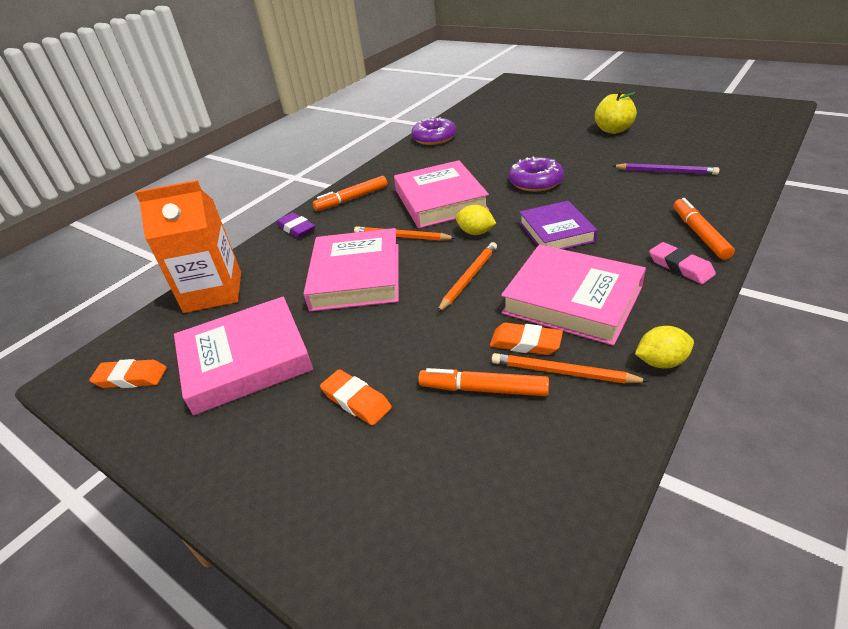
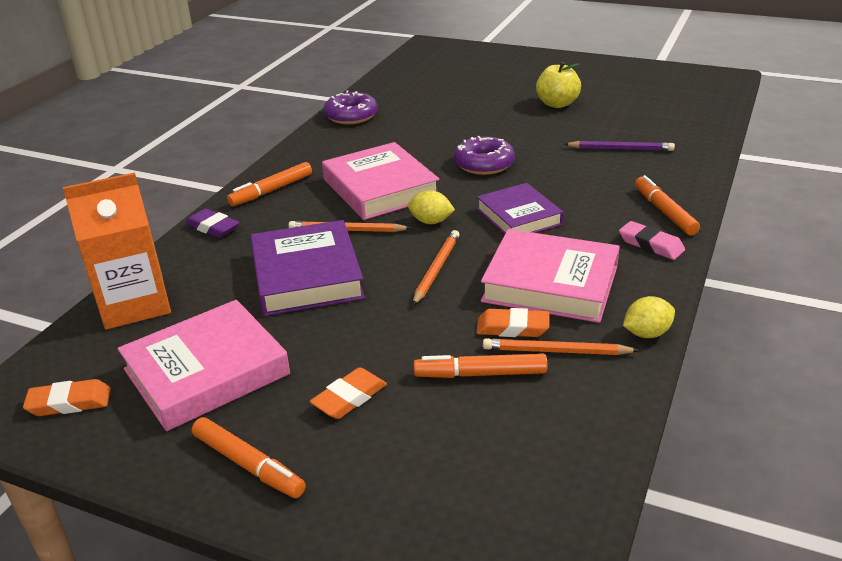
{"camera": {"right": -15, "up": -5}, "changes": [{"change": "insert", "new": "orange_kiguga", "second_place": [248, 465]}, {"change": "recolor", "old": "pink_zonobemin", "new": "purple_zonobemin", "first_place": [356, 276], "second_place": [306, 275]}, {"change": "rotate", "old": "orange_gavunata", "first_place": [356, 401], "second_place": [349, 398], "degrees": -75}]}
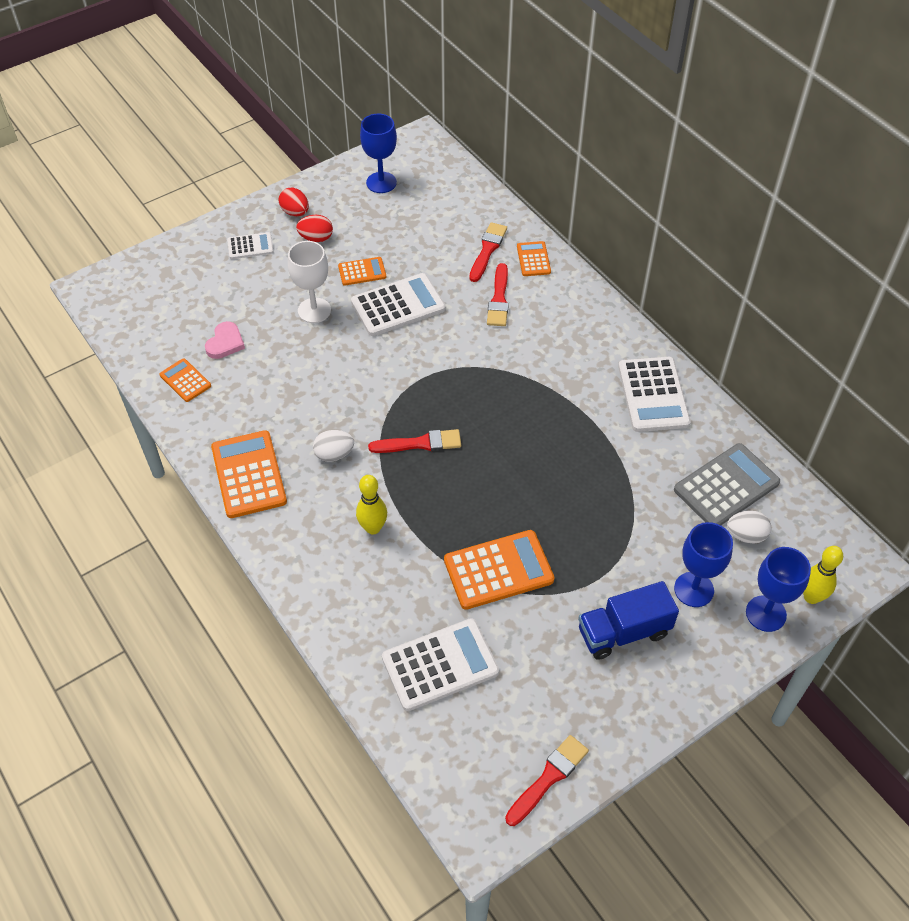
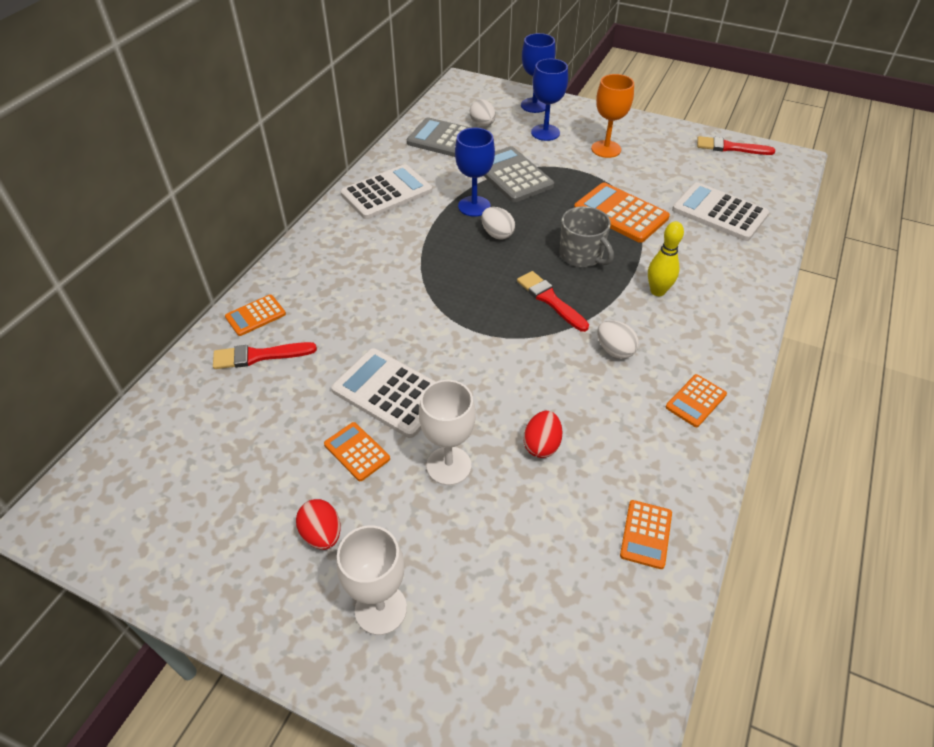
{"camera": {"right": -120, "up": -5}, "changes": [{"change": "delete", "old": "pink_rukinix", "first_place": [225, 343]}, {"change": "delete", "old": "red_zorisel", "first_place": [499, 299]}, {"change": "delete", "old": "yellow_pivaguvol", "first_place": [811, 597]}, {"change": "insert", "new": "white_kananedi", "second_place": [497, 234]}, {"change": "insert", "new": "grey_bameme", "second_place": [512, 175]}, {"change": "insert", "new": "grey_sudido", "second_place": [581, 255]}, {"change": "move", "old": "red_kananedi", "first_place": [295, 212], "second_place": [541, 445]}, {"change": "move", "old": "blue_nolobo", "first_place": [381, 182], "second_place": [474, 206]}, {"change": "replace", "old": "white_bameme", "new": "white_nolobo", "first_place": [250, 246], "second_place": [381, 609]}, {"change": "replace", "old": "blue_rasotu", "new": "orange_nolobo", "first_place": [623, 632], "second_place": [606, 149]}, {"change": "resize", "old": "orange_bameme", "first_place": [249, 474], "second_place": [695, 401], "factor": 0.55}]}
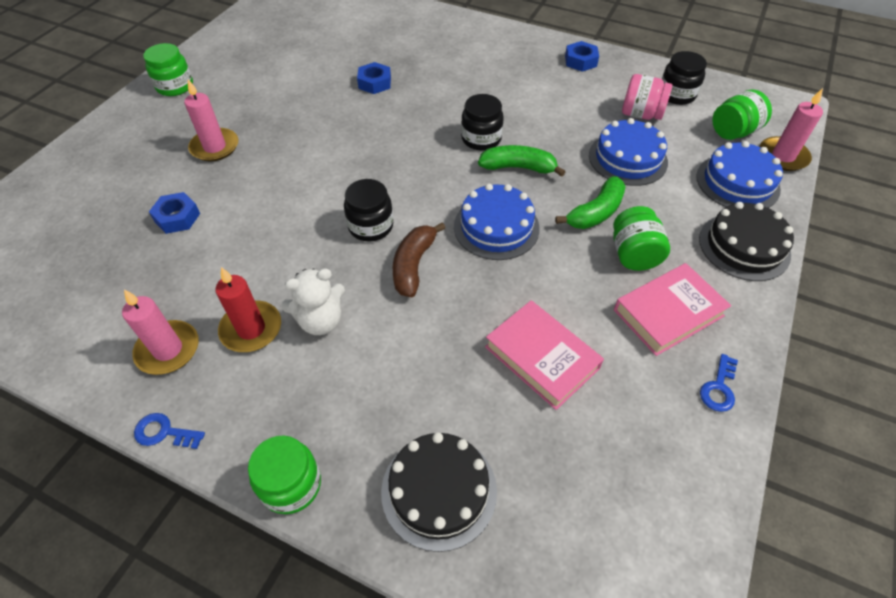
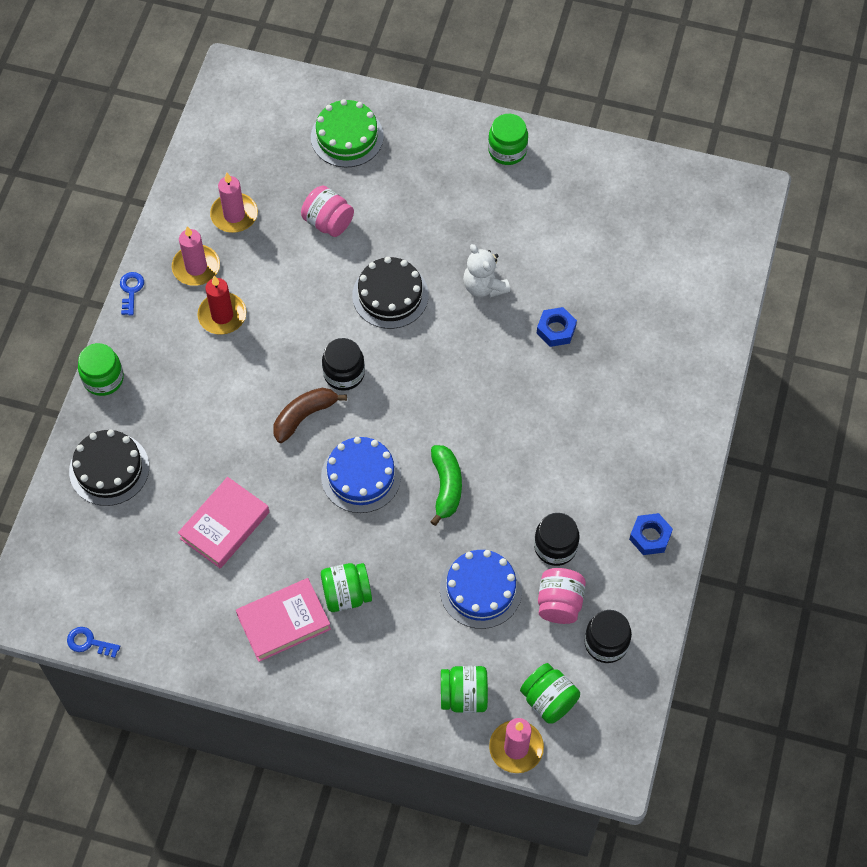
{"camera": {"right": 80, "up": 10}, "changes": [{"change": "delete", "old": "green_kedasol", "first_place": [595, 212]}, {"change": "insert", "new": "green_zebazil", "second_place": [347, 137]}, {"change": "move", "old": "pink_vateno", "first_place": [215, 147], "second_place": [234, 215]}, {"change": "move", "old": "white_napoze", "first_place": [320, 321], "second_place": [484, 286]}, {"change": "move", "old": "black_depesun", "first_place": [481, 139], "second_place": [555, 547]}, {"change": "move", "old": "black_zebazil", "first_place": [744, 246], "second_place": [390, 295]}, {"change": "move", "old": "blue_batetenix", "first_place": [719, 388], "second_place": [89, 642]}, {"change": "replace", "old": "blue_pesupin", "new": "pink_depesun", "first_place": [177, 217], "second_place": [328, 222]}, {"change": "replace", "old": "blue_zebazil", "new": "green_depesun", "first_place": [737, 182], "second_place": [464, 696]}, {"change": "rotate", "old": "brown_kedasol", "first_place": [413, 265], "second_place": [304, 416], "degrees": -45}, {"change": "rotate", "old": "pink_zonobemin", "first_place": [668, 313], "second_place": [283, 622], "degrees": -75}]}
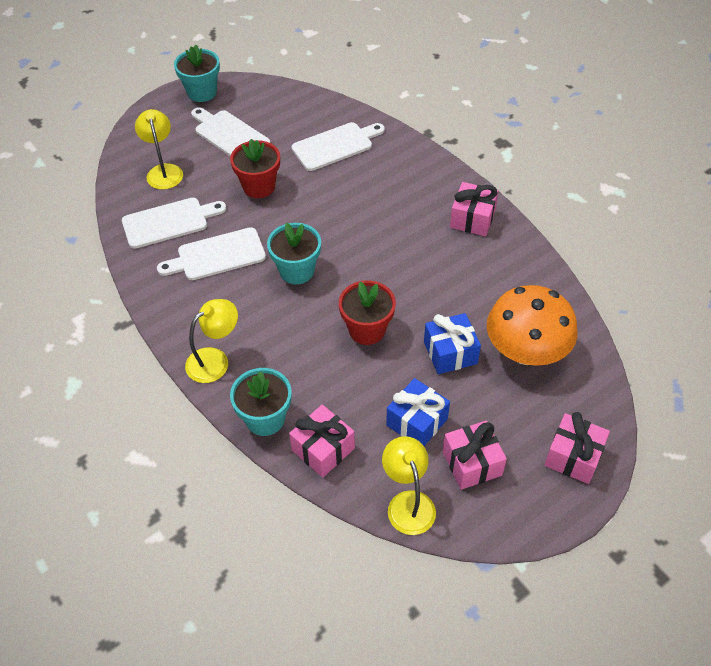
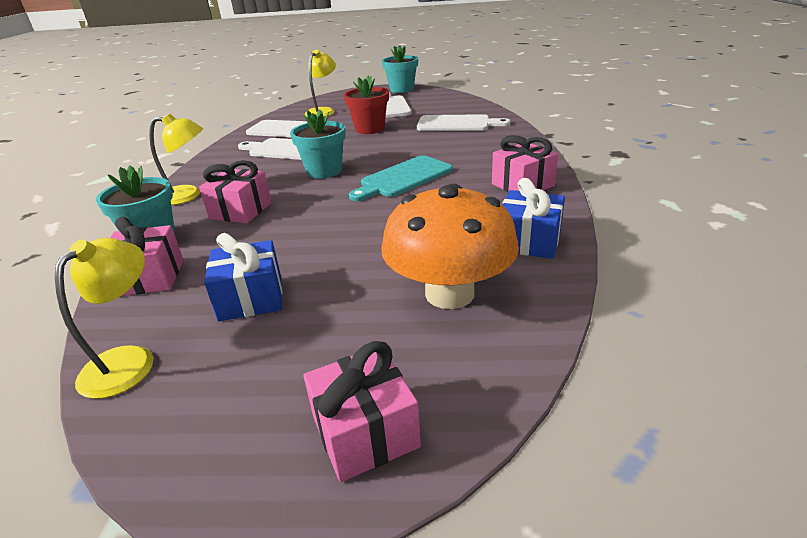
{"camera": {"right": 40, "up": -20}, "changes": [{"change": "delete", "old": "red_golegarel", "first_place": [367, 330]}, {"change": "insert", "new": "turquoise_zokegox", "second_place": [403, 178]}, {"change": "move", "old": "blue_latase", "first_place": [450, 353], "second_place": [529, 241]}, {"change": "move", "old": "pink_latase", "first_place": [472, 463], "second_place": [240, 211]}]}
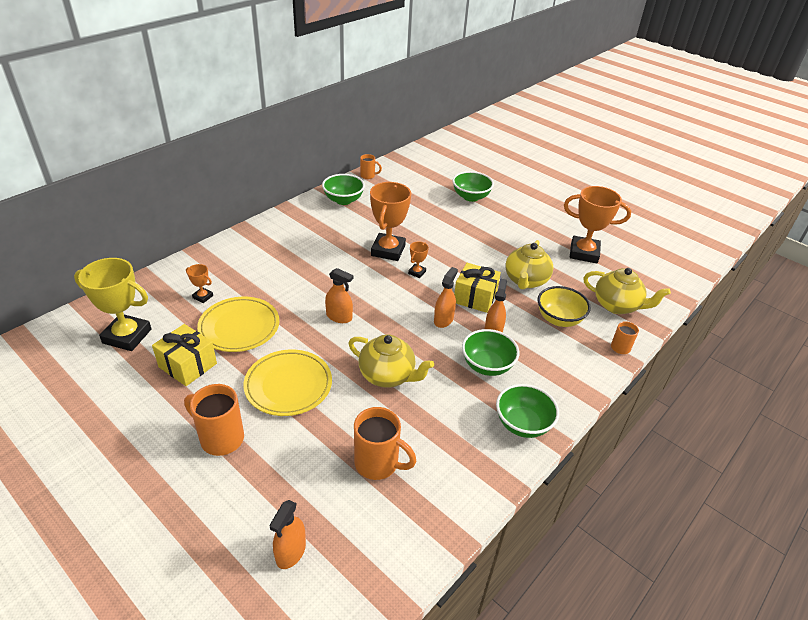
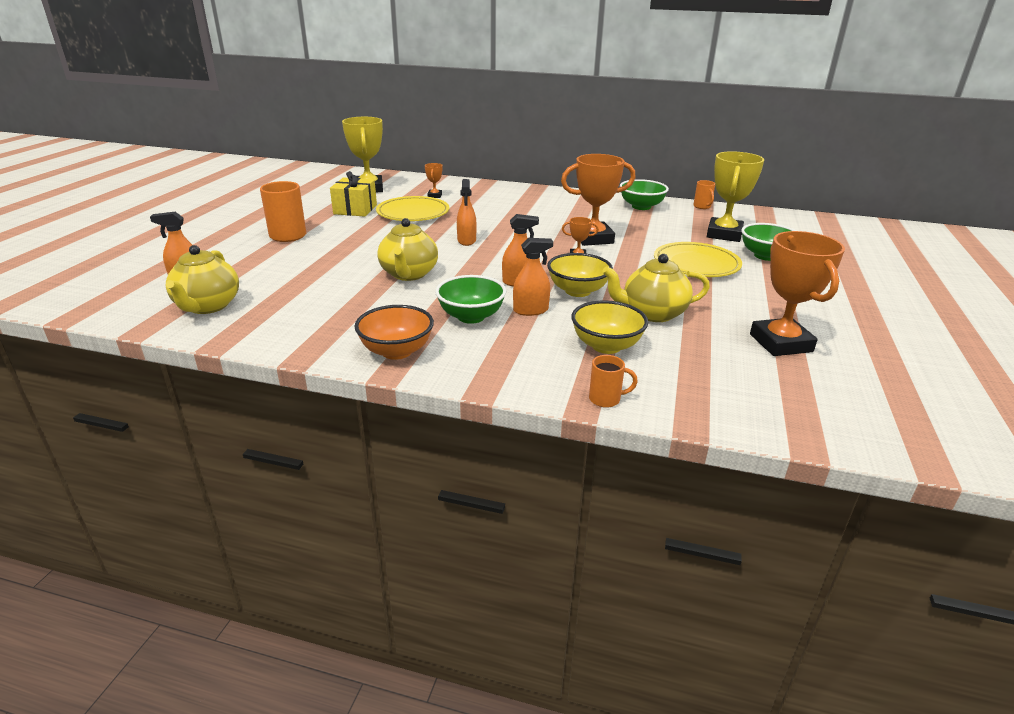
{"camera": {"right": 65, "up": -10}, "changes": [{"change": "delete", "old": "orange_sudido", "first_place": [378, 463]}, {"change": "insert", "new": "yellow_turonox", "second_place": [724, 234]}, {"change": "move", "old": "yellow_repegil", "first_place": [288, 385], "second_place": [696, 264]}, {"change": "move", "old": "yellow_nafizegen", "first_place": [617, 305], "second_place": [207, 306]}, {"change": "replace", "old": "yellow_latase", "new": "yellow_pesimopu", "first_place": [475, 297], "second_place": [577, 291]}, {"change": "recolor", "old": "green_pesimopu", "new": "orange_pesimopu", "first_place": [522, 424], "second_place": [396, 351]}]}
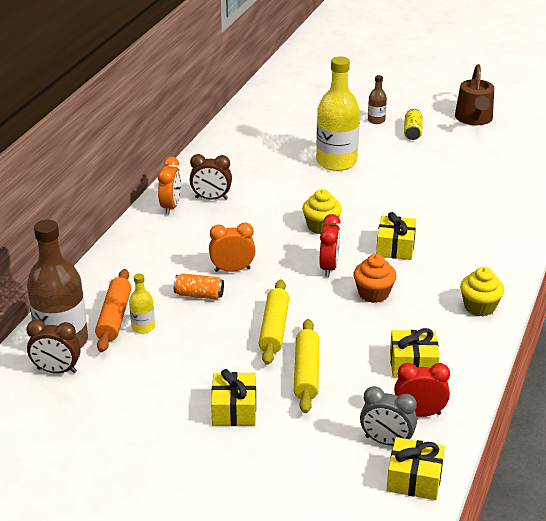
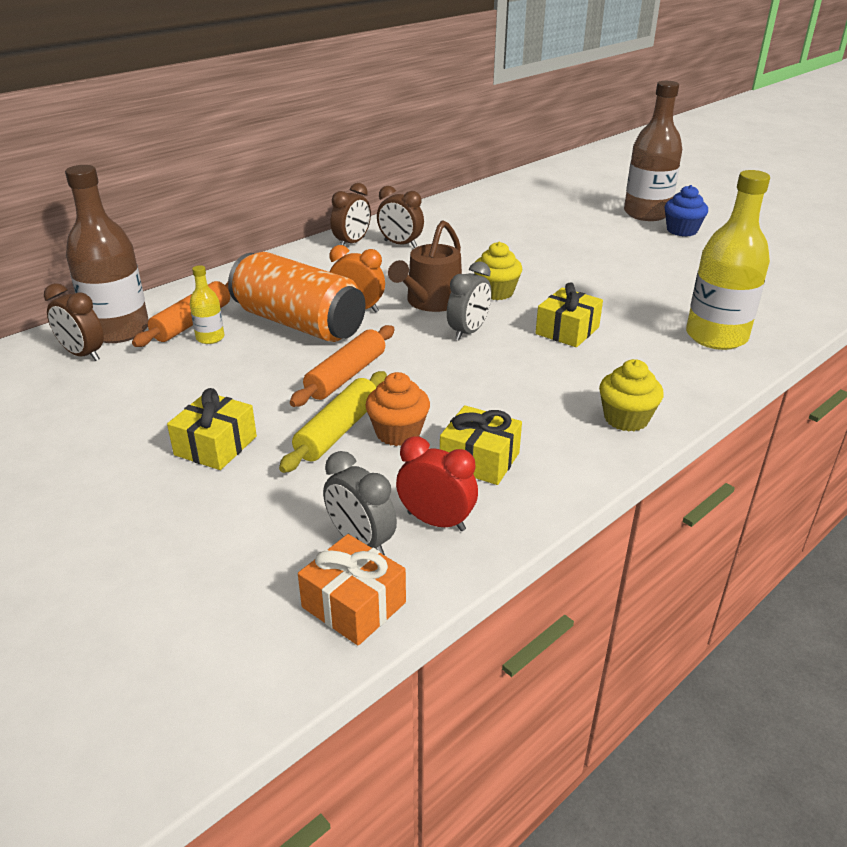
{"camera": {"right": 25, "up": 0}, "changes": [{"change": "move", "old": "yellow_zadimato", "first_place": [336, 162], "second_place": [716, 336]}, {"change": "move", "old": "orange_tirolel", "first_place": [373, 293], "second_place": [398, 433]}, {"change": "move", "old": "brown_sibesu", "first_place": [474, 119], "second_place": [431, 302]}, {"change": "replace", "old": "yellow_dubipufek", "new": "blue_tirolel", "first_place": [412, 132], "second_place": [682, 230]}, {"change": "recolor", "old": "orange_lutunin", "new": "brown_lutunin", "first_place": [171, 207], "second_place": [352, 243]}, {"change": "recolor", "old": "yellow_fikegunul", "new": "orange_fikegunul", "first_place": [274, 329], "second_place": [346, 375]}, {"change": "recolor", "old": "red_lutunin", "new": "grey_lutunin", "first_place": [329, 267], "second_place": [468, 332]}, {"change": "recolor", "old": "yellow_latase", "new": "orange_latase", "first_place": [414, 479], "second_place": [353, 605]}, {"change": "resize", "old": "orange_dubipufek", "first_place": [199, 295], "second_place": [299, 323], "factor": 2.31}, {"change": "resize", "old": "brown_zadimato", "first_place": [376, 120], "second_place": [646, 213], "factor": 2.17}]}
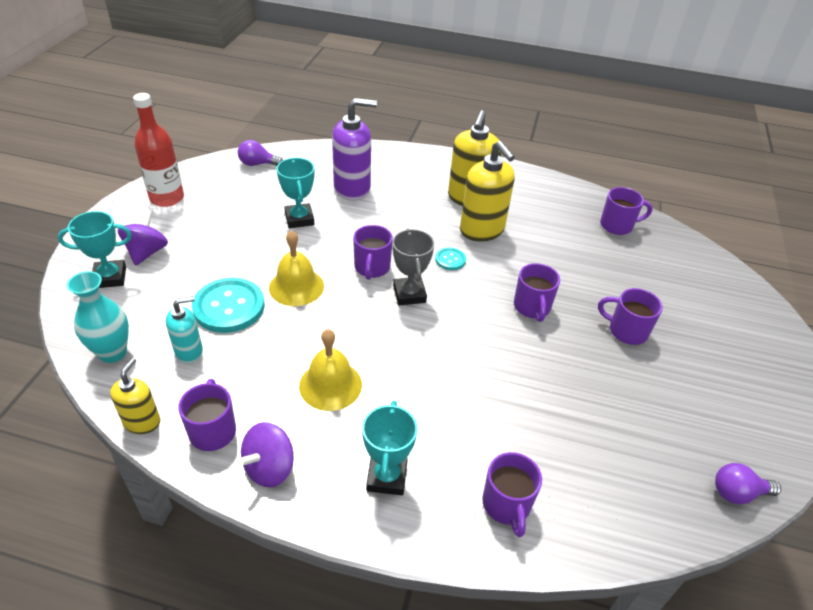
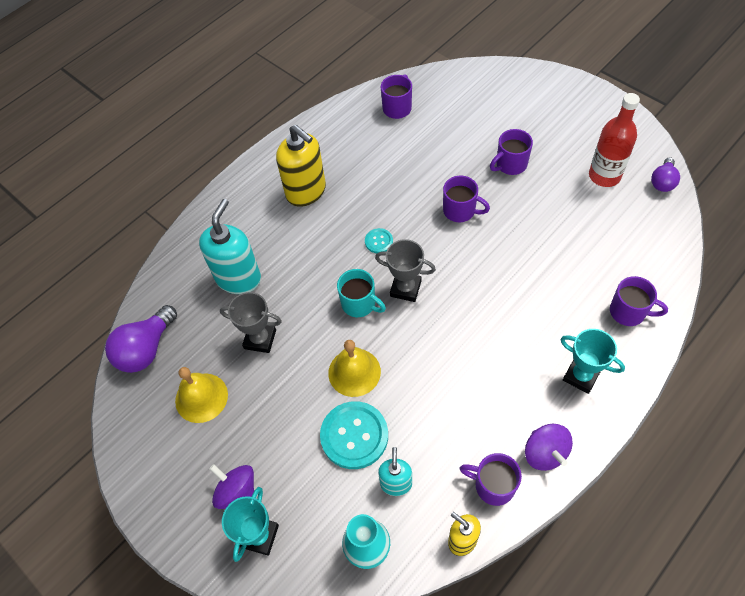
{"camera": {"right": -55, "up": 15}, "changes": [{"change": "delete", "old": "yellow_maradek", "first_place": [482, 230]}, {"change": "move", "old": "red_zadimato", "first_place": [167, 198], "second_place": [604, 176]}, {"change": "move", "old": "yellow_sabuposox", "first_place": [330, 385], "second_place": [201, 397]}, {"change": "recolor", "old": "turquoise_turonox", "new": "grey_turonox", "first_place": [299, 219], "second_place": [260, 339]}, {"change": "recolor", "old": "purple_maradek", "new": "turquoise_maradek", "first_place": [352, 189], "second_place": [238, 278]}, {"change": "recolor", "old": "purple_sudido", "new": "turquoise_sudido", "first_place": [372, 268], "second_place": [359, 304]}, {"change": "resize", "old": "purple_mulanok", "first_place": [258, 164], "second_place": [146, 349], "factor": 1.65}]}
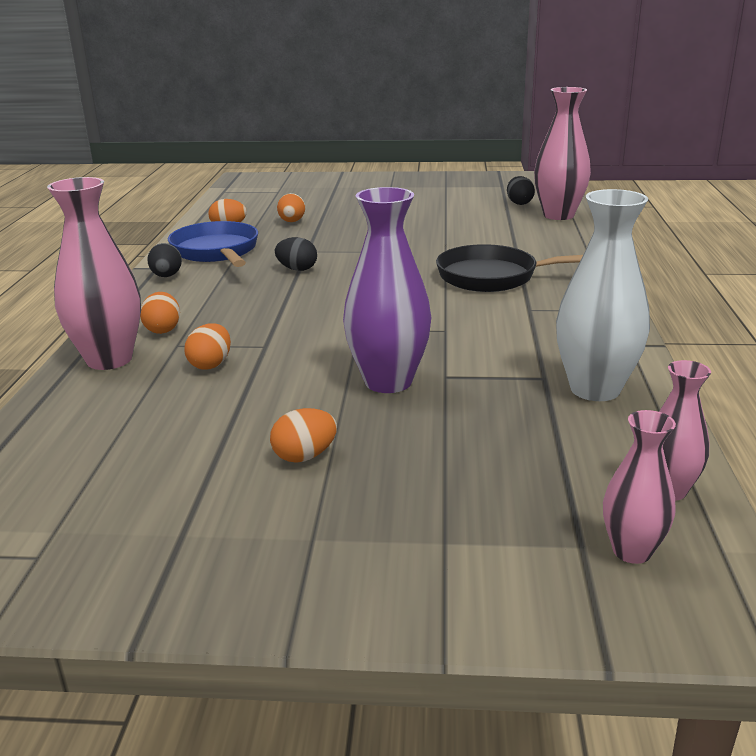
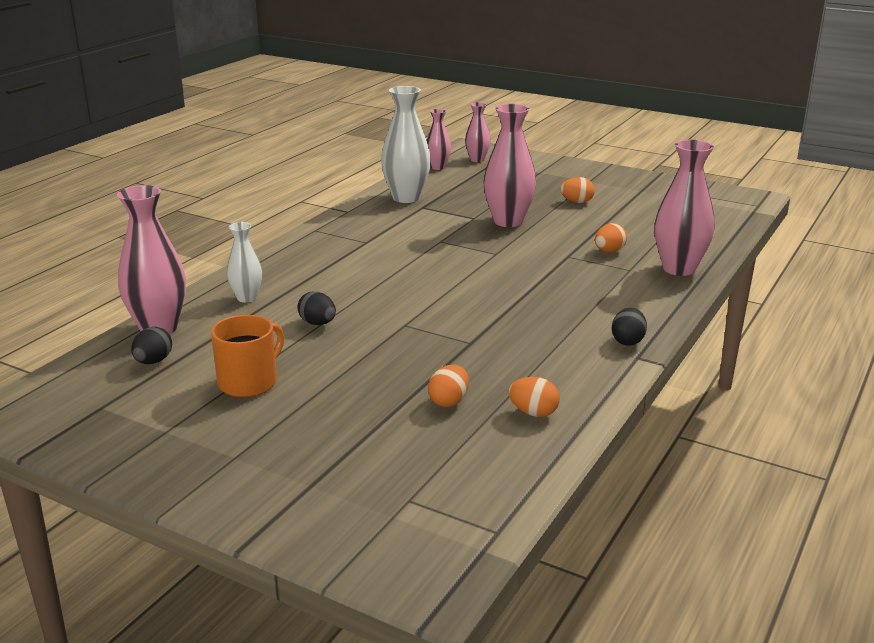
{"camera": {"right": -155, "up": 0}, "changes": [{"change": "delete", "old": "orange_kananedi", "first_place": [163, 329]}, {"change": "delete", "old": "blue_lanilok", "first_place": [216, 252]}, {"change": "delete", "old": "black_lanilok", "first_place": [494, 277]}, {"change": "insert", "new": "orange_sudido", "second_place": [249, 382]}, {"change": "insert", "new": "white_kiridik", "second_place": [247, 298]}, {"change": "move", "old": "black_kananedi", "first_place": [297, 269], "second_place": [318, 323]}, {"change": "recolor", "old": "purple_kiridik", "new": "pink_kiridik", "first_place": [388, 382], "second_place": [508, 221]}]}
